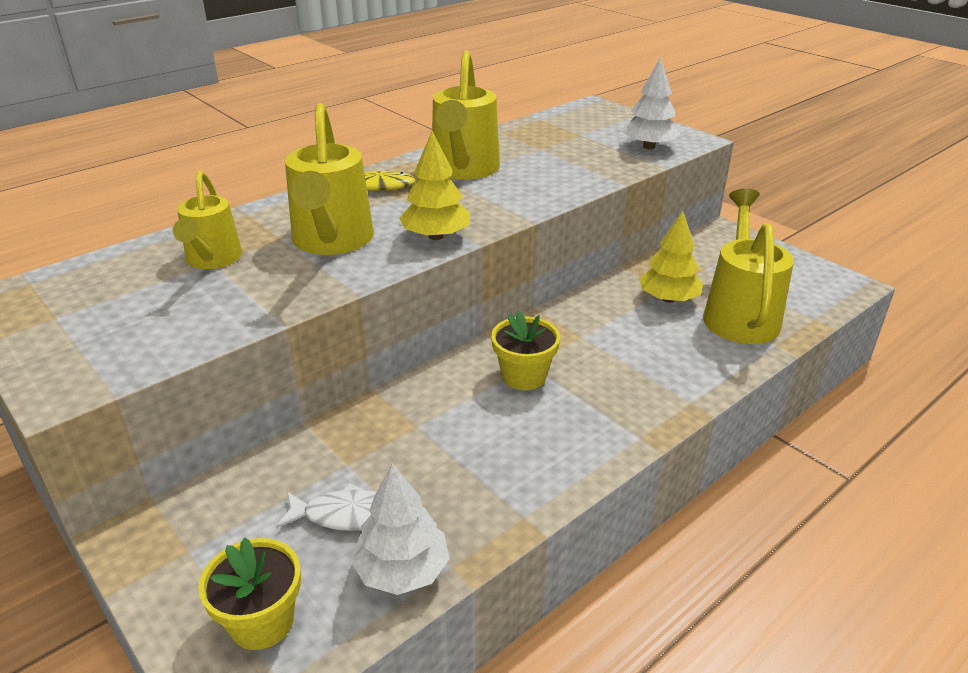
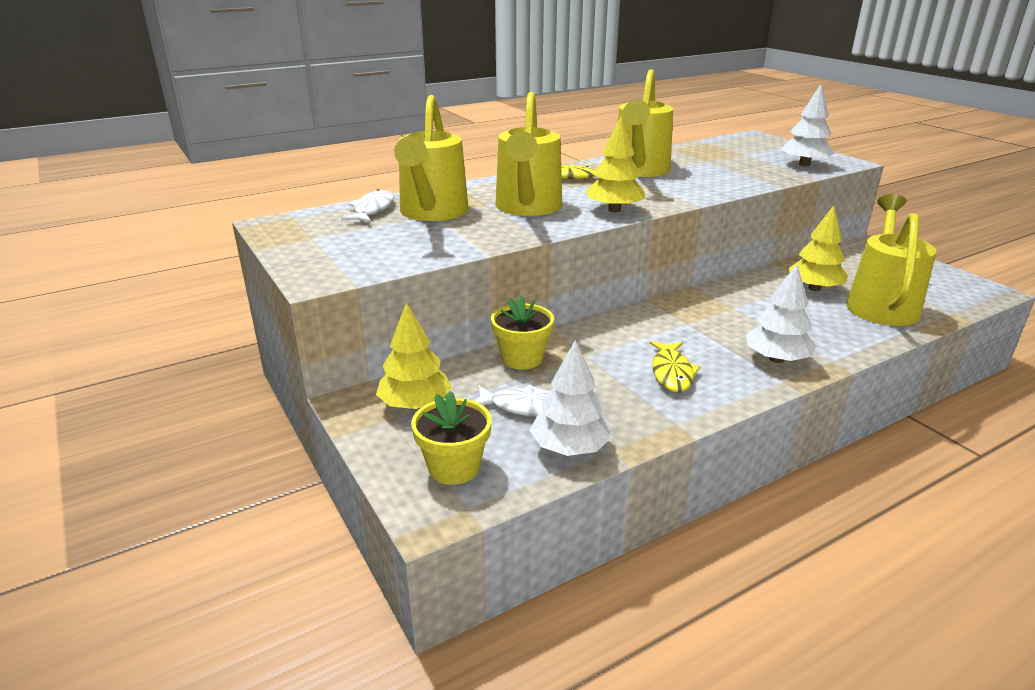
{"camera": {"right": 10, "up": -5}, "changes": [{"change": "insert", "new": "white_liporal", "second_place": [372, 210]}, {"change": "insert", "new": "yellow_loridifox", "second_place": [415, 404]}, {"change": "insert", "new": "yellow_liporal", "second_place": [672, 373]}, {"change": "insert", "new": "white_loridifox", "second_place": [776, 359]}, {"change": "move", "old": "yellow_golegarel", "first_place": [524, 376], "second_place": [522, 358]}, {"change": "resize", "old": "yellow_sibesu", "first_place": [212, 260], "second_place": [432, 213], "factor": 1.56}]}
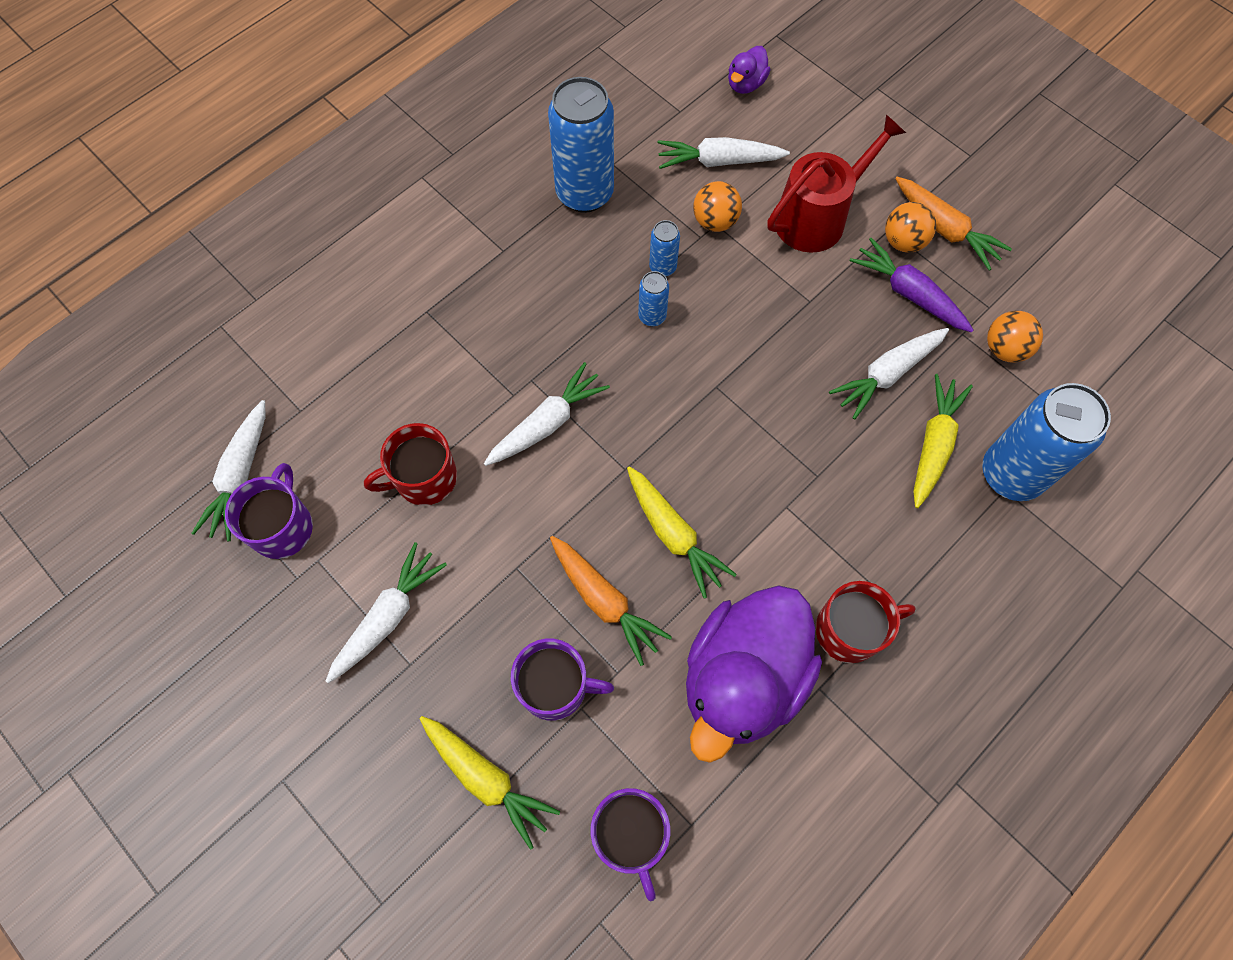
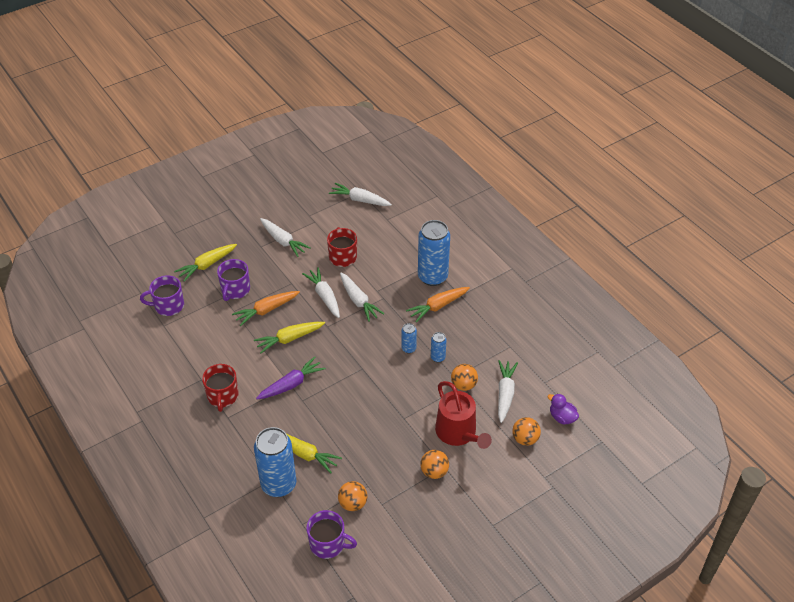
{"camera": {"right": 100, "up": -20}, "changes": [{"change": "delete", "old": "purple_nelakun", "first_place": [743, 679]}, {"change": "insert", "new": "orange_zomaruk", "second_place": [525, 439]}, {"change": "move", "old": "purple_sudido", "first_place": [282, 527], "second_place": [328, 544]}, {"change": "move", "old": "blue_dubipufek", "first_place": [584, 193], "second_place": [432, 277]}, {"change": "move", "old": "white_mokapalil", "first_place": [887, 374], "second_place": [324, 296]}, {"change": "move", "old": "purple_mokapalil", "first_place": [908, 293], "second_place": [291, 384]}, {"change": "move", "old": "orange_mokapalil", "first_place": [945, 229], "second_place": [438, 306]}]}
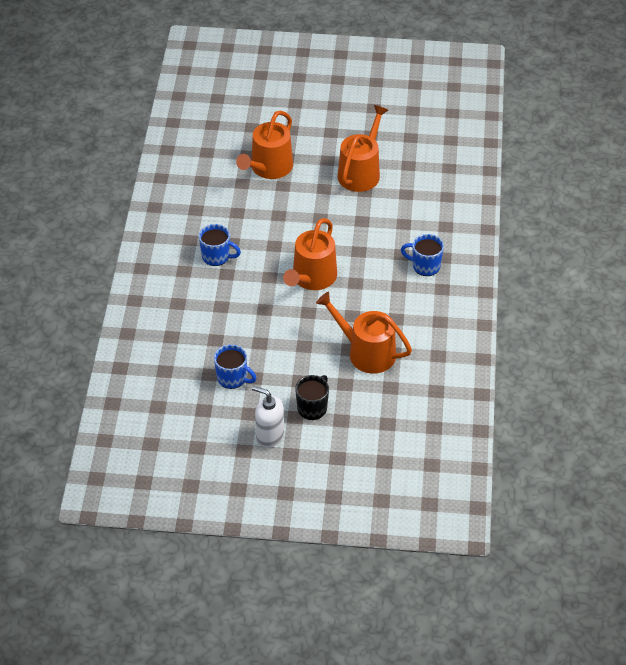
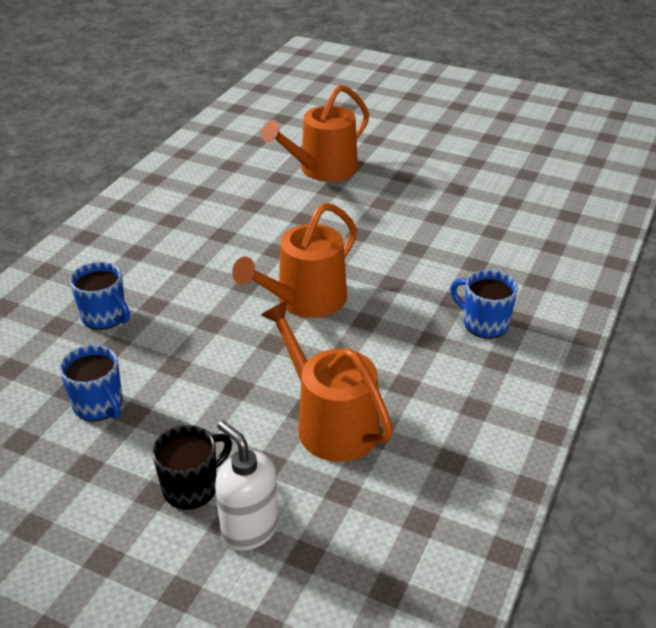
{"camera": {"right": 20, "up": -10}, "changes": [{"change": "delete", "old": "orange_sibesu", "first_place": [361, 172]}, {"change": "move", "old": "blue_sudido", "first_place": [216, 256], "second_place": [105, 317]}, {"change": "move", "old": "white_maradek", "first_place": [269, 436], "second_place": [249, 529]}]}
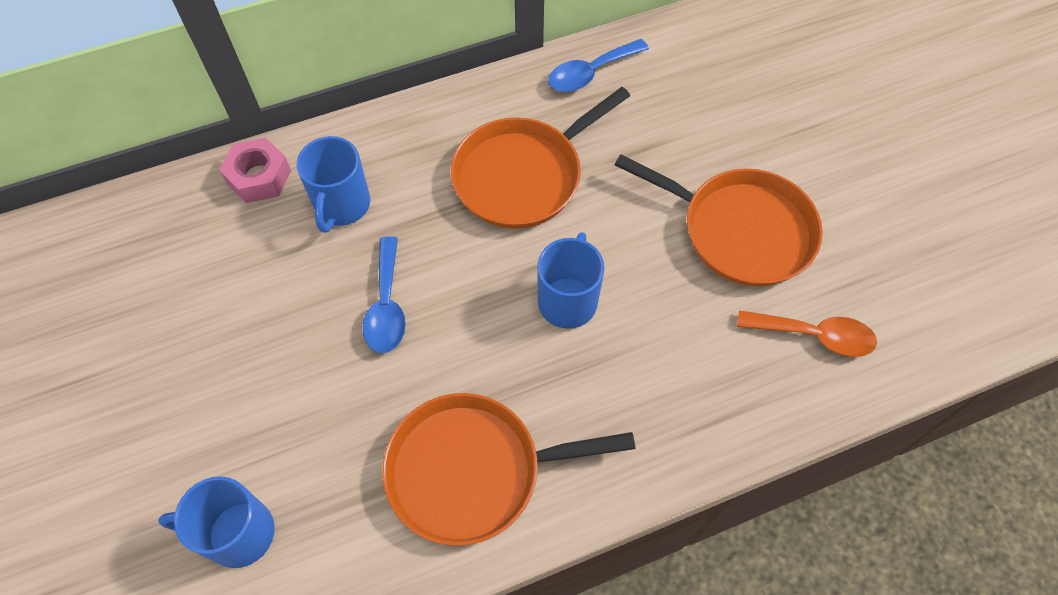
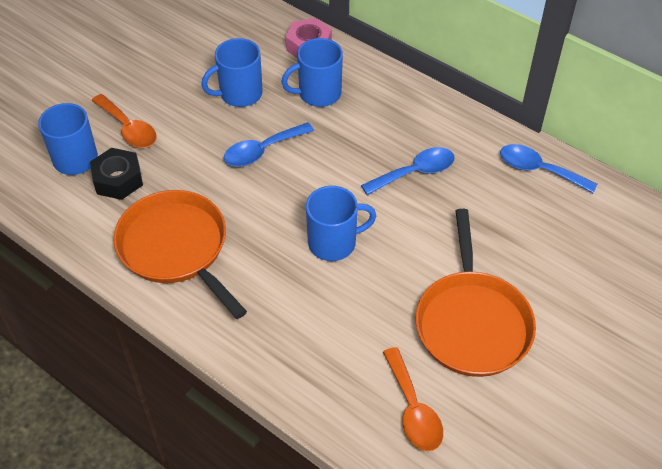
{"camera": {"right": 60, "up": -10}, "changes": [{"change": "insert", "new": "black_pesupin", "second_place": [118, 180]}, {"change": "insert", "new": "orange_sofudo", "second_place": [128, 128]}, {"change": "insert", "new": "blue_sudido", "second_place": [239, 94]}, {"change": "replace", "old": "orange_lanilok", "new": "blue_sofudo", "first_place": [522, 176], "second_place": [415, 172]}]}
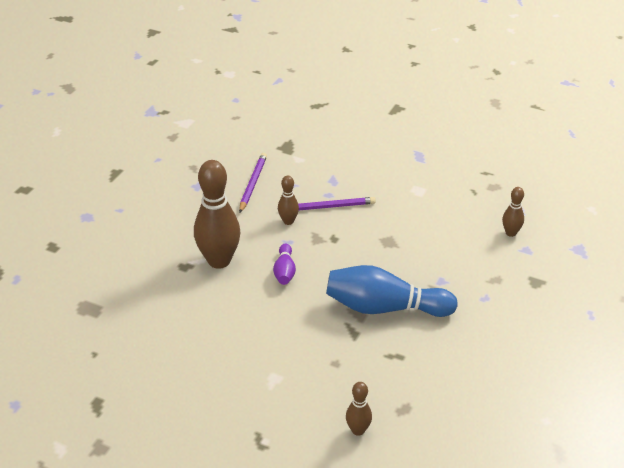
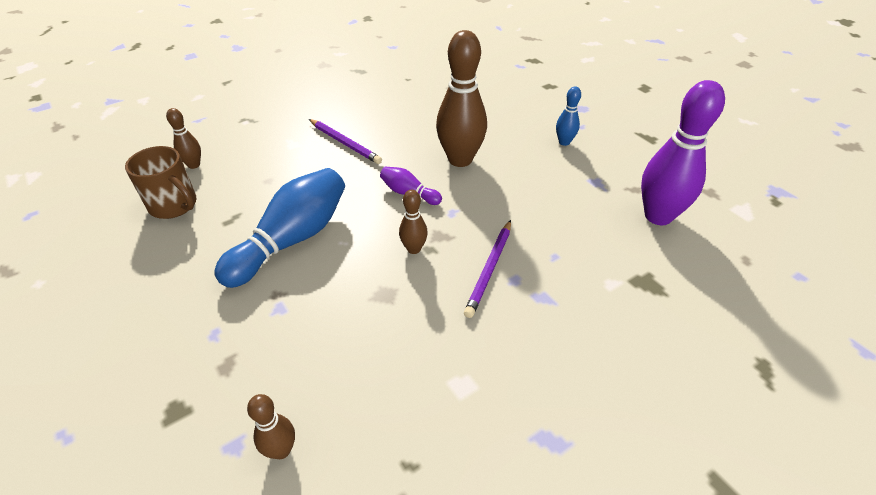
{"camera": {"right": 120, "up": 5}, "changes": [{"change": "insert", "new": "brown_sudido", "second_place": [174, 205]}, {"change": "insert", "new": "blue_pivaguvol", "second_place": [564, 142]}, {"change": "insert", "new": "purple_pivaguvol", "second_place": [658, 216]}, {"change": "move", "old": "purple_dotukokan", "first_place": [253, 184], "second_place": [344, 143]}, {"change": "move", "old": "brown_pivaguvol", "first_place": [288, 221], "second_place": [414, 249]}]}
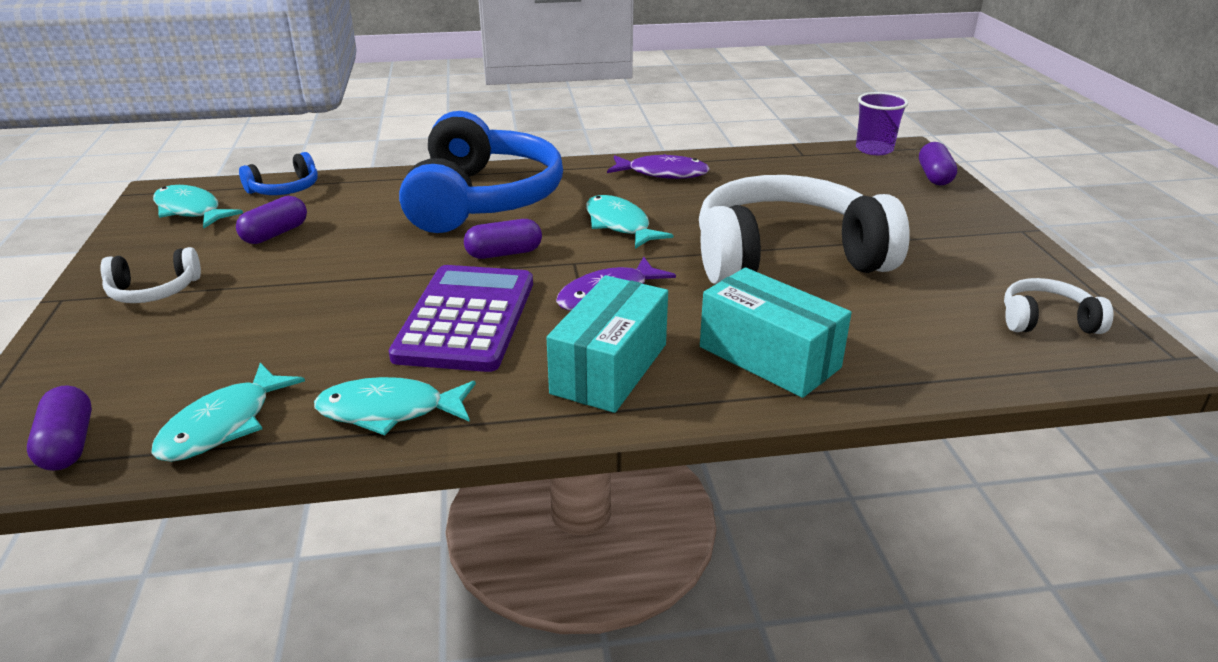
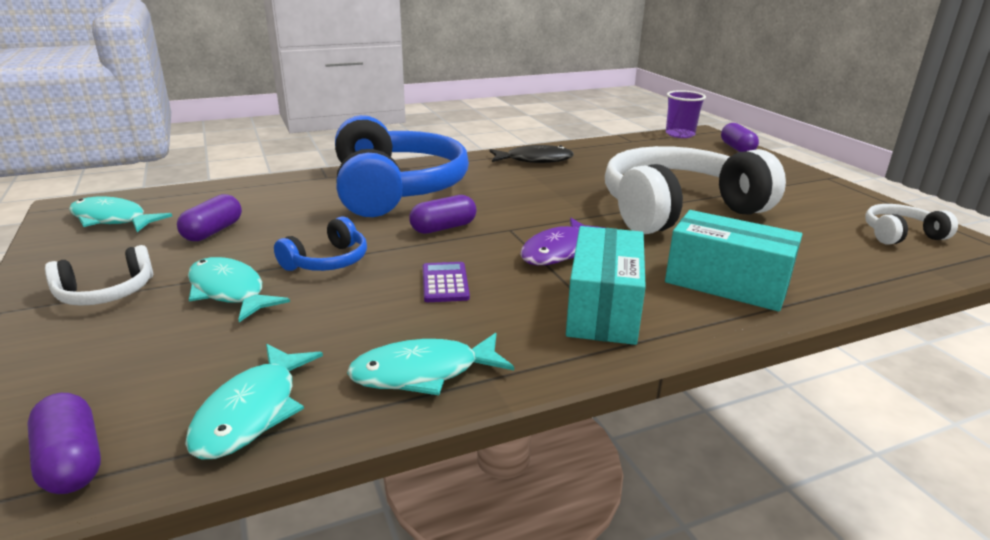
{"camera": {"right": -15, "up": -5}, "changes": [{"change": "move", "old": "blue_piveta", "first_place": [285, 189], "second_place": [327, 261]}, {"change": "move", "old": "turquoise_liporal", "first_place": [619, 225], "second_place": [229, 291]}, {"change": "recolor", "old": "purple_liporal", "new": "black_liporal", "first_place": [662, 173], "second_place": [534, 160]}, {"change": "resize", "old": "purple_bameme", "first_place": [466, 319], "second_place": [445, 283], "factor": 0.44}]}
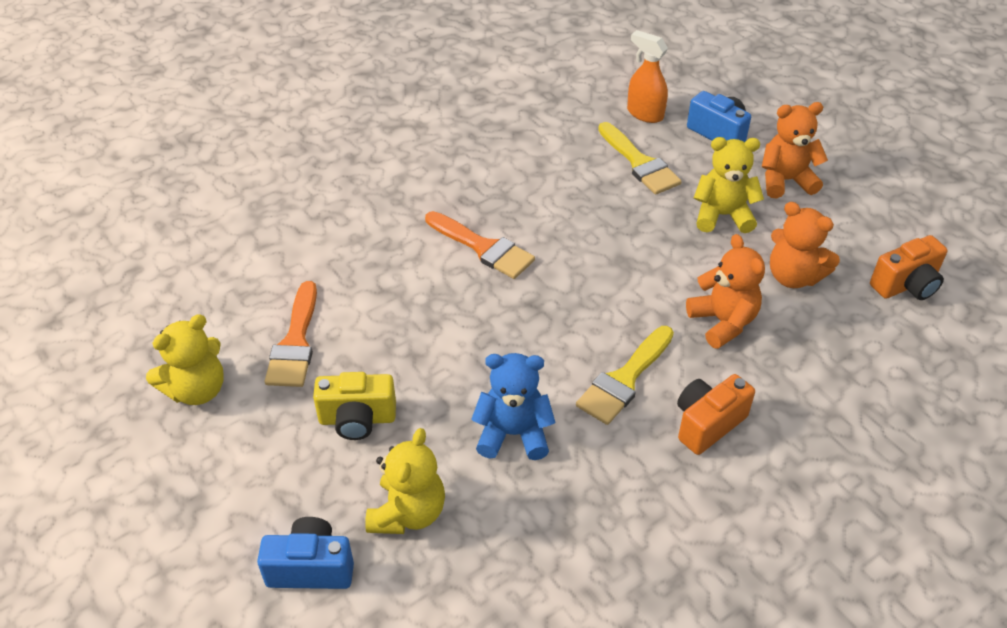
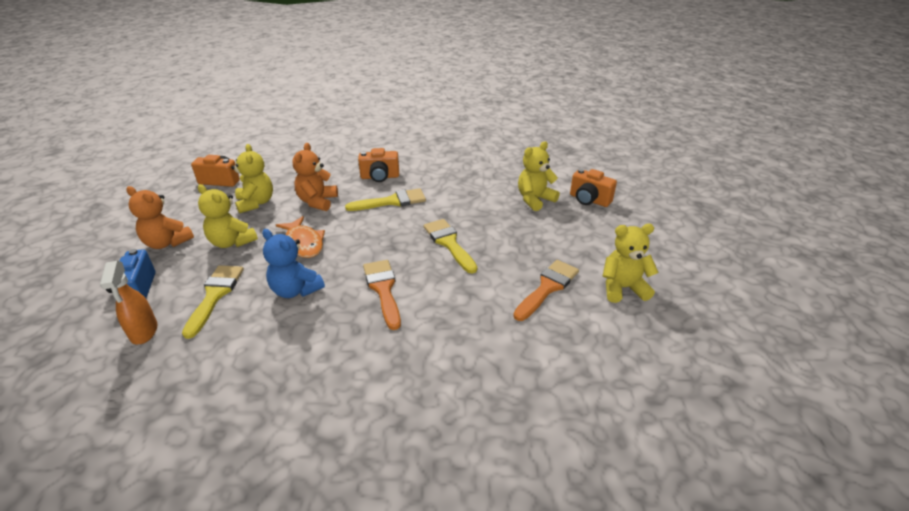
{"camera": {"right": -145, "up": -10}, "changes": [{"change": "delete", "old": "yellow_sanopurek", "first_place": [357, 419]}, {"change": "insert", "new": "orange_liporal", "second_place": [304, 243]}, {"change": "insert", "new": "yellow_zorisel", "second_place": [449, 243]}, {"change": "move", "old": "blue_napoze", "first_place": [513, 434], "second_place": [295, 290]}, {"change": "recolor", "old": "blue_sanopurek", "new": "orange_sanopurek", "first_place": [311, 568], "second_place": [589, 200]}, {"change": "recolor", "old": "orange_napoze", "new": "yellow_napoze", "first_place": [793, 276], "second_place": [256, 203]}]}
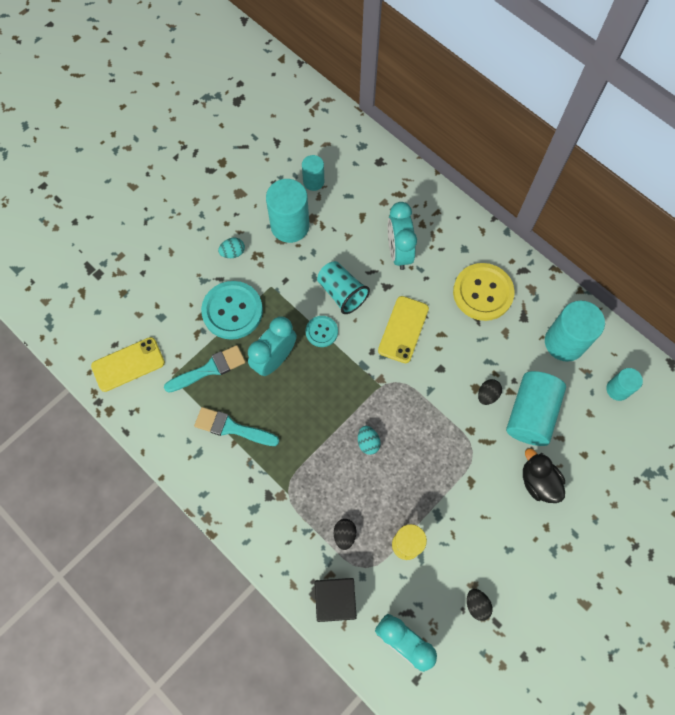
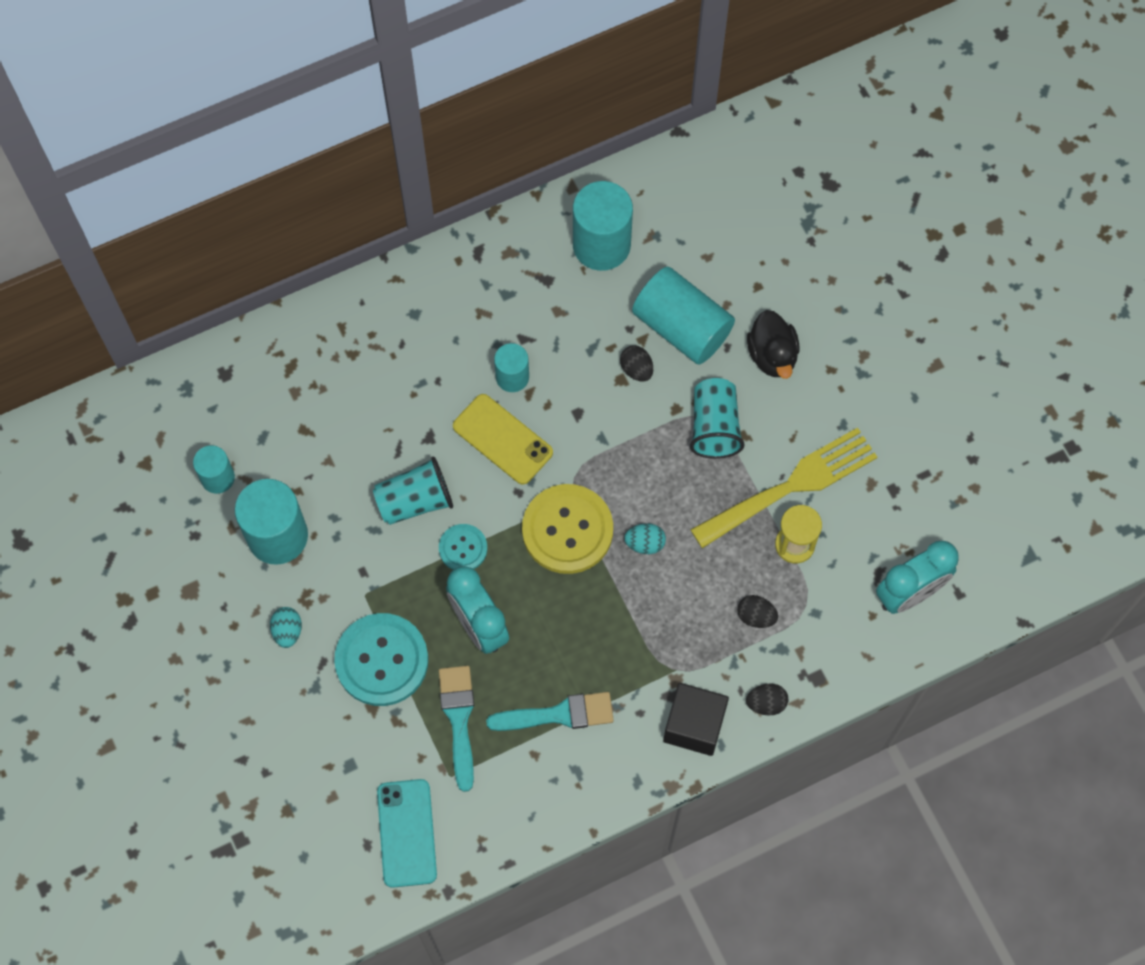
{"camera": {"right": -70, "up": 0}, "changes": [{"change": "delete", "old": "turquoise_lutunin", "first_place": [398, 252]}, {"change": "insert", "new": "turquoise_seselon", "second_place": [714, 426]}, {"change": "insert", "new": "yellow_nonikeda", "second_place": [791, 486]}, {"change": "move", "old": "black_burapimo", "first_place": [335, 600], "second_place": [694, 725]}, {"change": "move", "old": "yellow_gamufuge", "first_place": [483, 293], "second_place": [567, 530]}, {"change": "move", "old": "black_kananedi", "first_place": [476, 605], "second_place": [766, 703]}, {"change": "move", "old": "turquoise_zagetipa", "first_place": [617, 389], "second_place": [512, 377]}, {"change": "recolor", "old": "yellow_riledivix", "new": "turquoise_riledivix", "first_place": [128, 364], "second_place": [407, 833]}, {"change": "rotate", "old": "turquoise_zorisel", "first_place": [232, 428], "second_place": [558, 714], "degrees": -135}, {"change": "rotate", "old": "black_nelakun", "first_place": [538, 482], "second_place": [772, 355], "degrees": -90}]}
